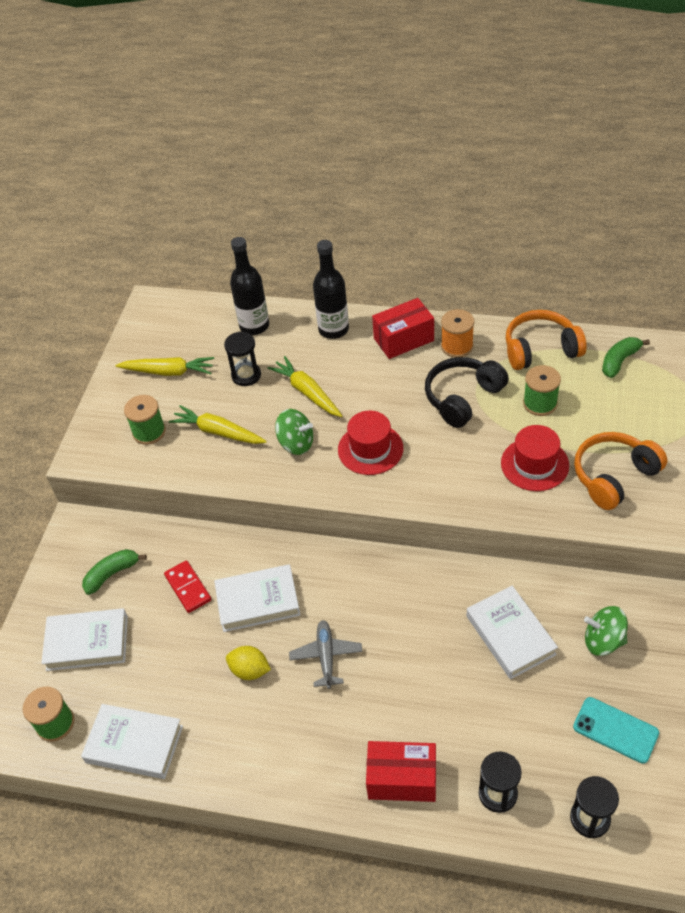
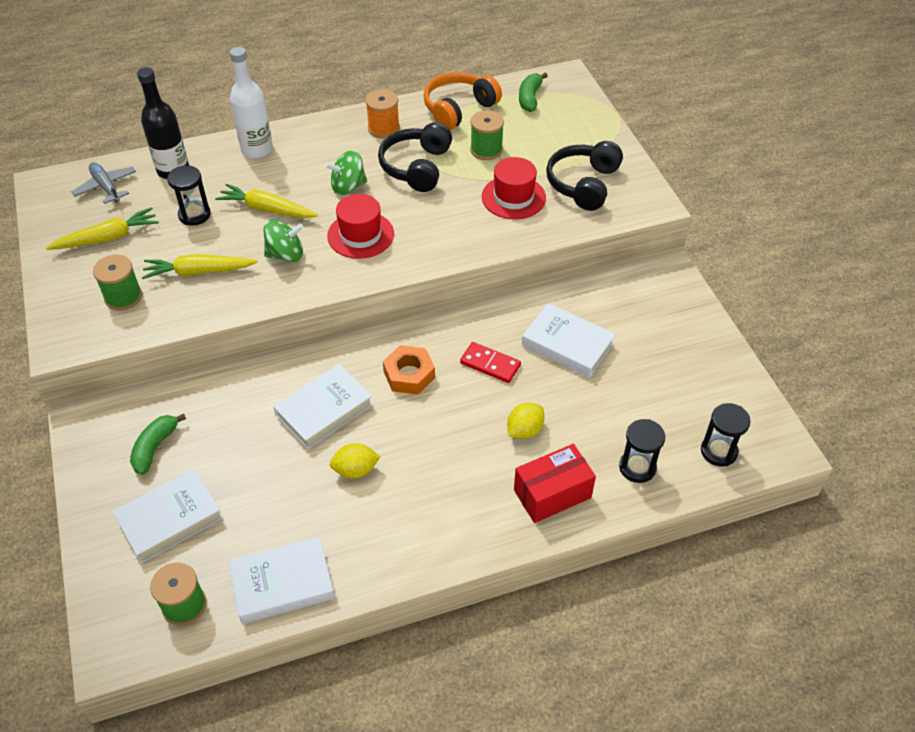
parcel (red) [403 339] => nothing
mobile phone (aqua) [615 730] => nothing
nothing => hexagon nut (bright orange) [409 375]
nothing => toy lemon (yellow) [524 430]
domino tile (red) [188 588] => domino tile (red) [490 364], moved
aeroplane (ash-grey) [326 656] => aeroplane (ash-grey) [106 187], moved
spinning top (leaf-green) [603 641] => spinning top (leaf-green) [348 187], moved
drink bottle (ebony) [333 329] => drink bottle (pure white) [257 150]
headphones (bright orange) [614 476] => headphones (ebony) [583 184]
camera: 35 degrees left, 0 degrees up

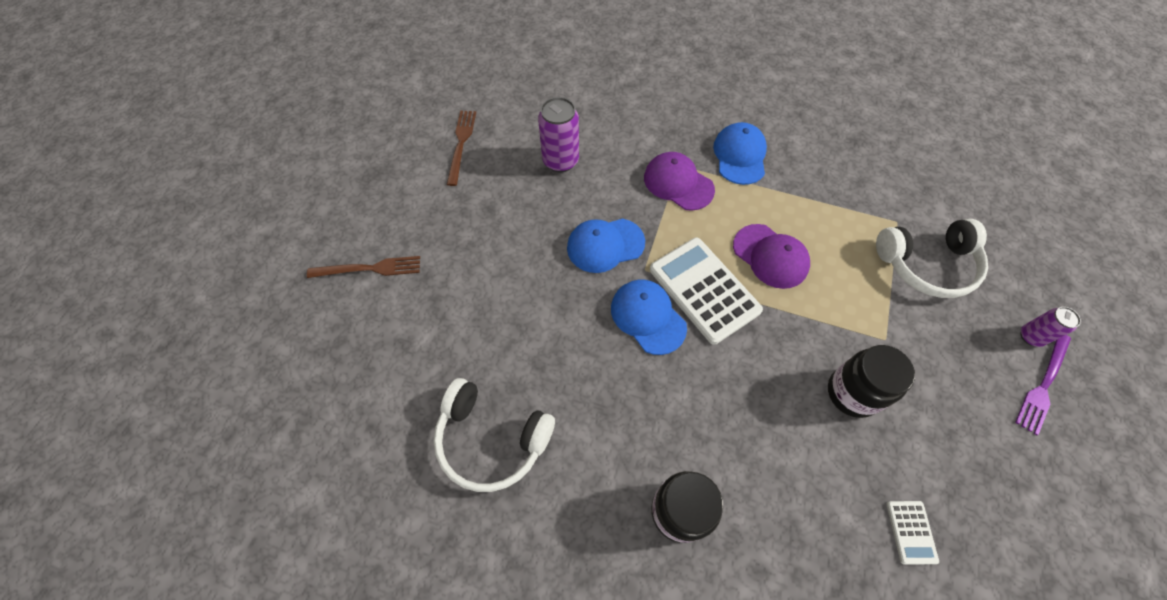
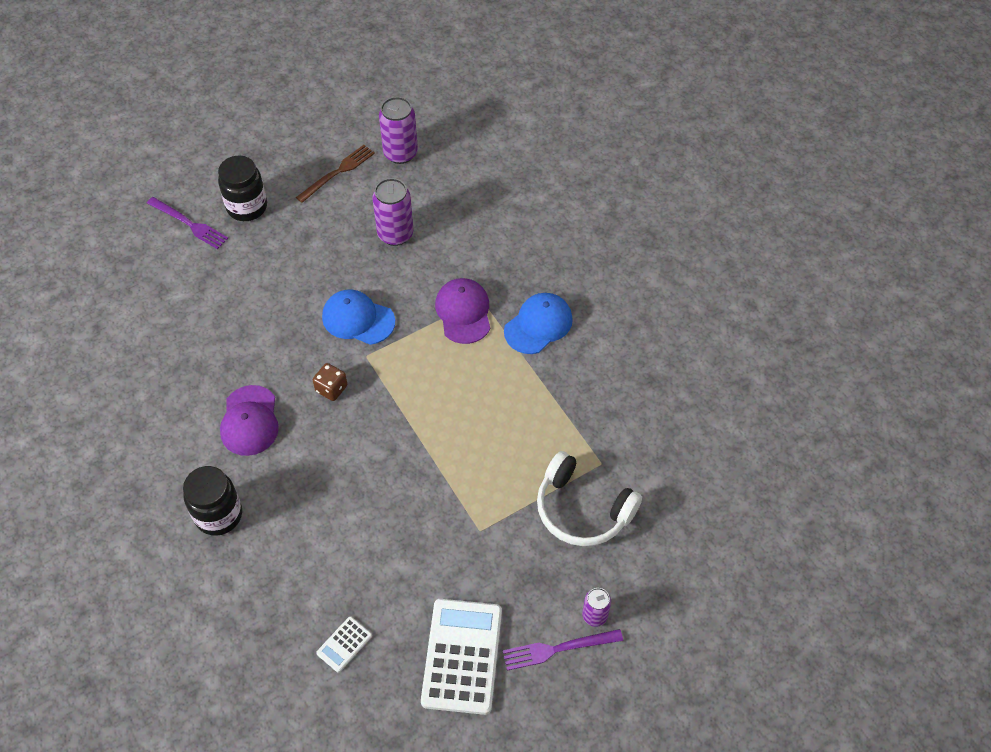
headphones (pure white) [491 440] => nothing
nothing => tin (purple) [400 153]
calculator (pure white) [704 290] => calculator (pure white) [462 656], moved
cap (purple) [770 256] => cap (purple) [249 421], moved
jam jar (ebony) [852 393] => jam jar (ebony) [247 207], moved
cap (royal blue) [648 317] => game die (dark brown) [331 389]
table fork (dark brown) [369 269] => table fork (purple) [189 224]
camera: 40 degrees right, 5 degrees down

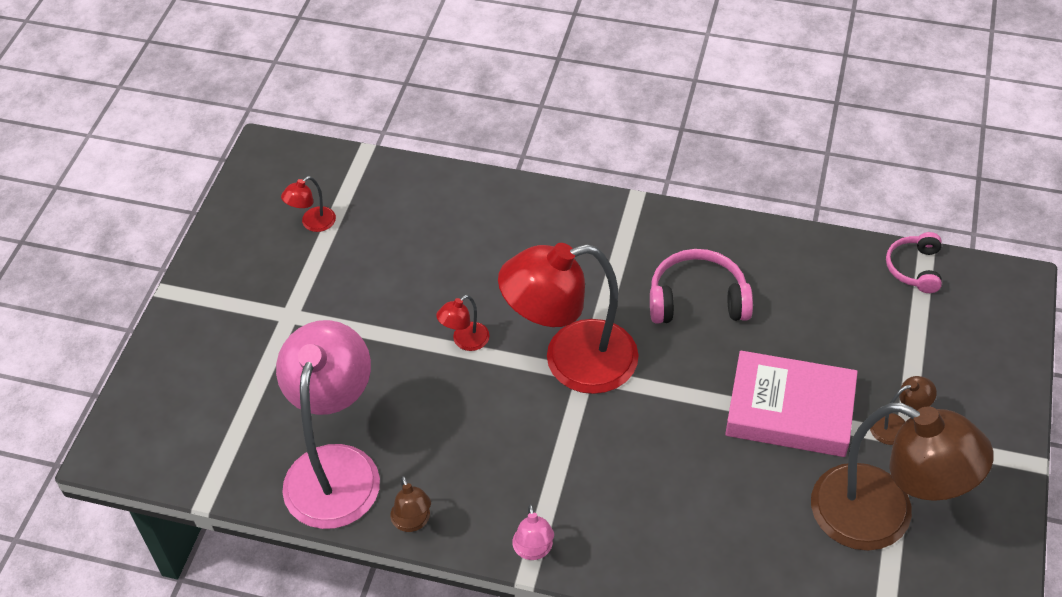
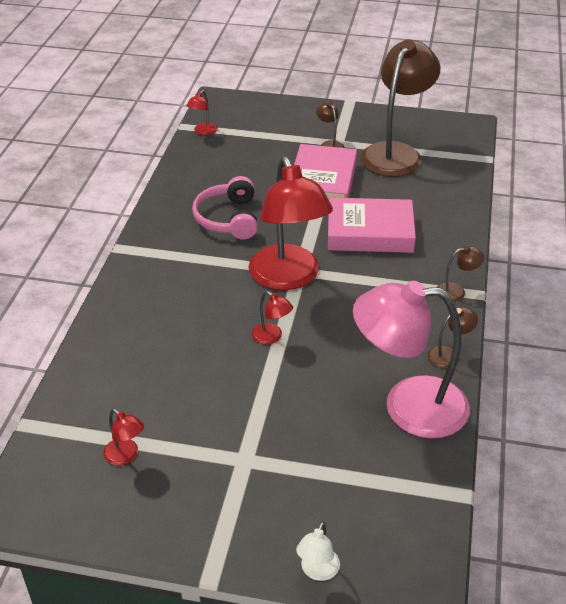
nothing => reading lamp (pure white) [317 571]
nothing => hardback (rose-pink) [370 232]
headphones (rose-pink) [914 268] => reading lamp (red) [203 132]
reading lamp (rose-pink) [533 550] => reading lamp (dark brown) [456 291]
camera: 95 degrees left, 10 degrees down

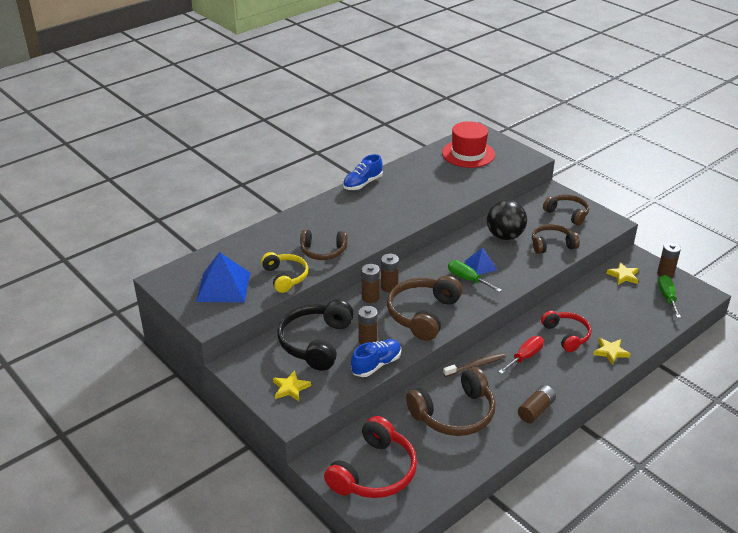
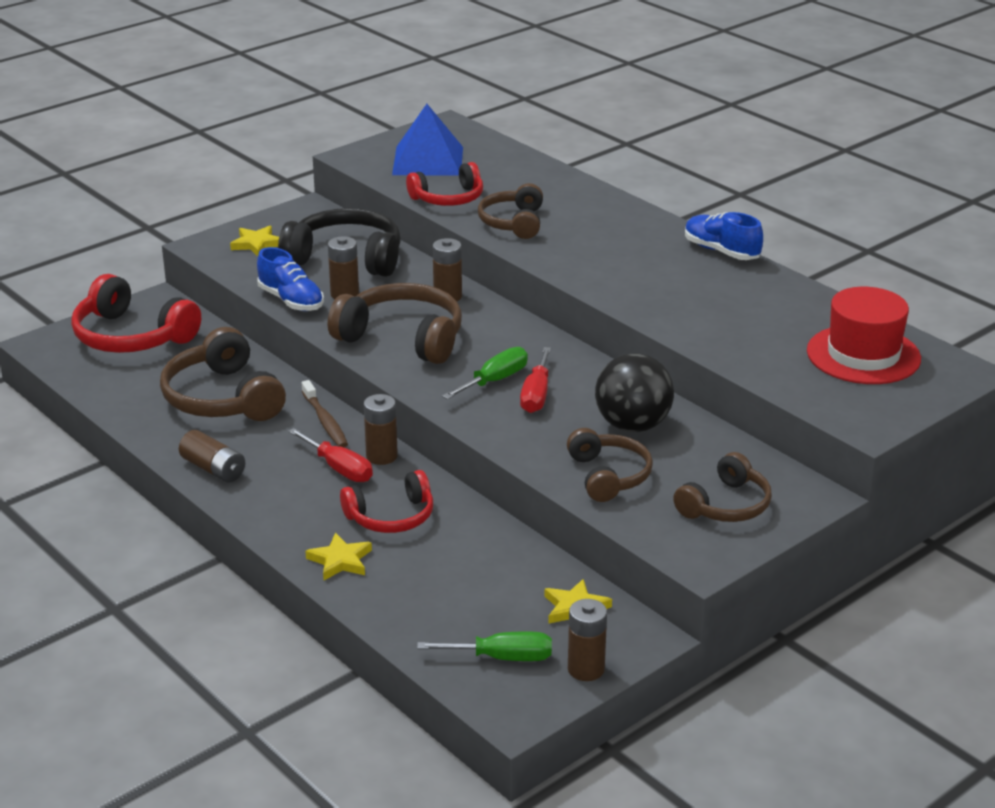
AA battery (dark brown) [389 287] => AA battery (dark brown) [381 456], moved
pyramid (royal blue) [480 265] => screwdriver (red) [536 395]
headphones (yellow) [285 277] => headphones (red) [448 198]
camera: 90 degrees right, 5 degrees down

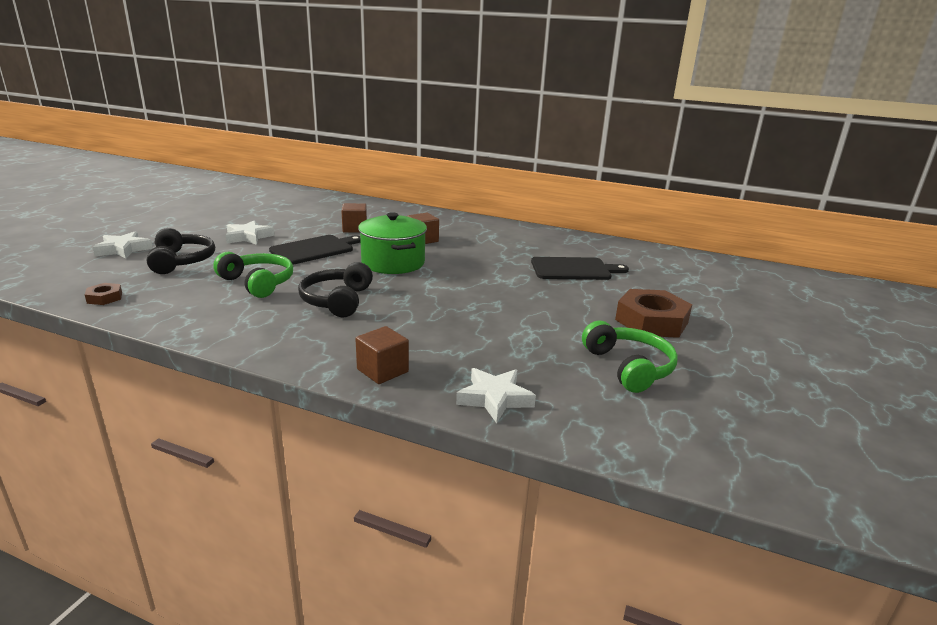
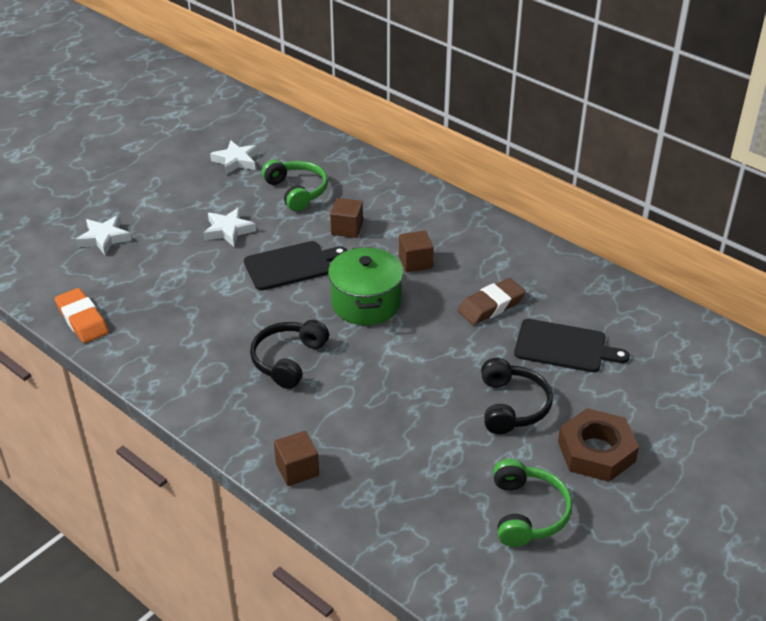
nothing => gum eraser (dark brown) [491 306]
headphones (ebony) [181 261] => headphones (ebony) [512 406], moved
headphones (leaf-green) [258 283] => headphones (leaf-green) [296 191], moved
star shape (pure white) [495 398] => star shape (pure white) [236 161], moved
hexagon nut (dark brown) [104 298] => gum eraser (bright orange) [82 320]
camera: 20 degrees right, 15 degrees up

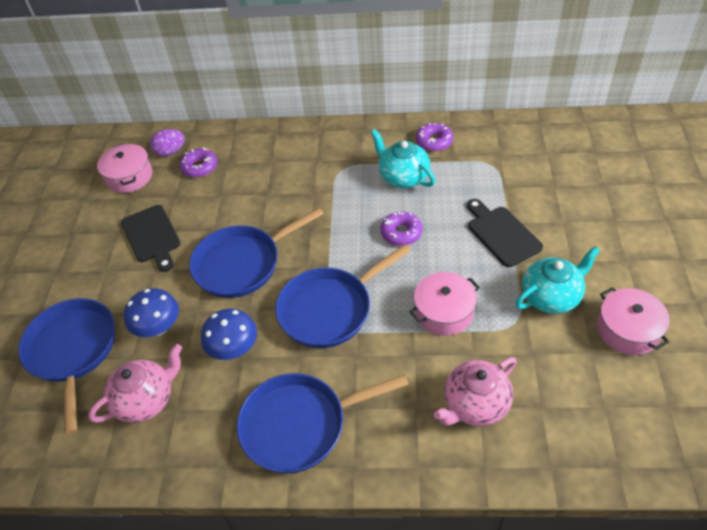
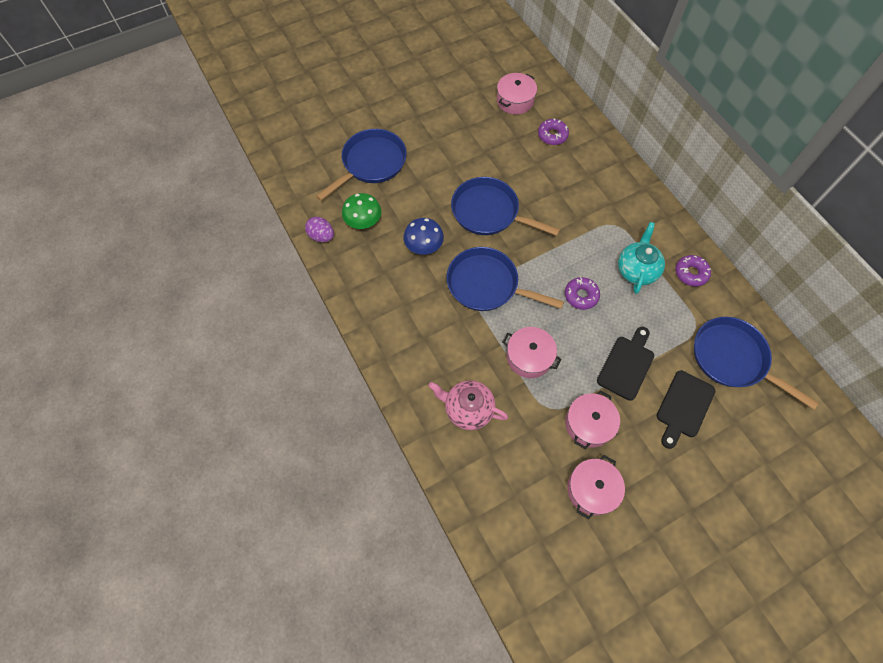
toadstool (royal blue) [158 327] => nothing
chopping board (ebony) [152 236] => chopping board (ebony) [684 407], moved
egg (purple) [170 152] => egg (purple) [321 236], moved
pan (royal blue) [300 425] => pan (royal blue) [733 359], moved
tea pot (rose-pink) [146 400] => toadstool (leaf-green) [363 222]
tea pot (aqua) [551 296] => cooking pot (rose-pink) [588 424]
camera: 55 degrees right, 15 degrees up

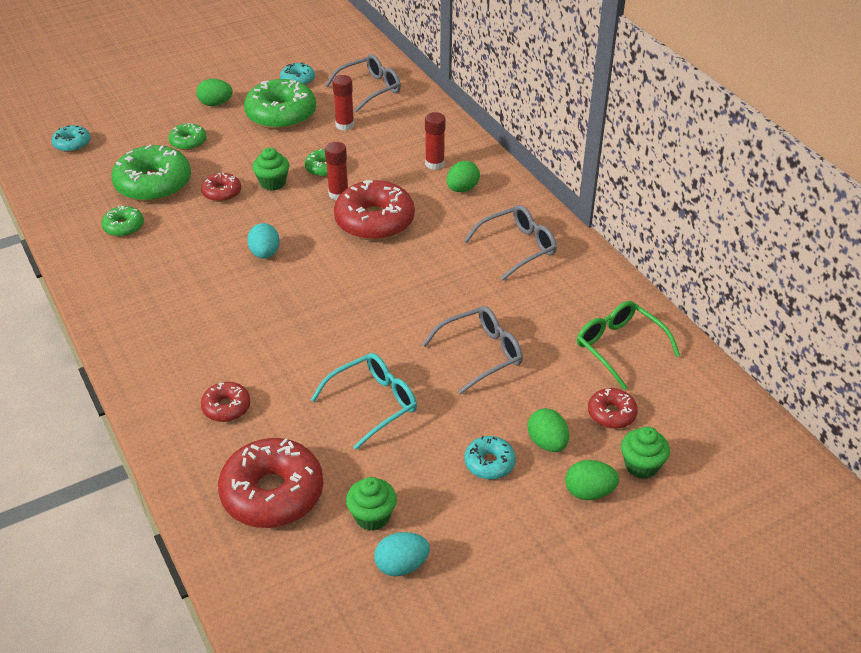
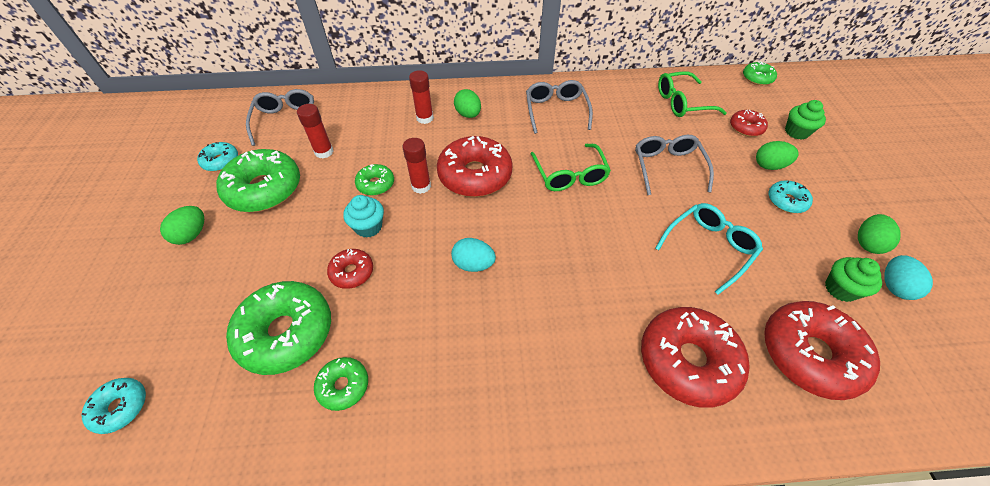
nothing => eyeglasses (leaf-green) [569 174]
doughnut (leaf-green) [188 142] => doughnut (leaf-green) [757 78], moved
egg (leaf-green) [589 492] => egg (leaf-green) [867 243], moved
cupcake (leaf-green) [273 183] => cupcake (aqua) [368 227]
eyeglasses (aqua) [372 404] => eyeglasses (aqua) [708 248], 60 degrees clockwise
doughnut (red) [226 407] => doughnut (red) [687 361], x1.97
camera: 65 degrees left, 10 degrees up

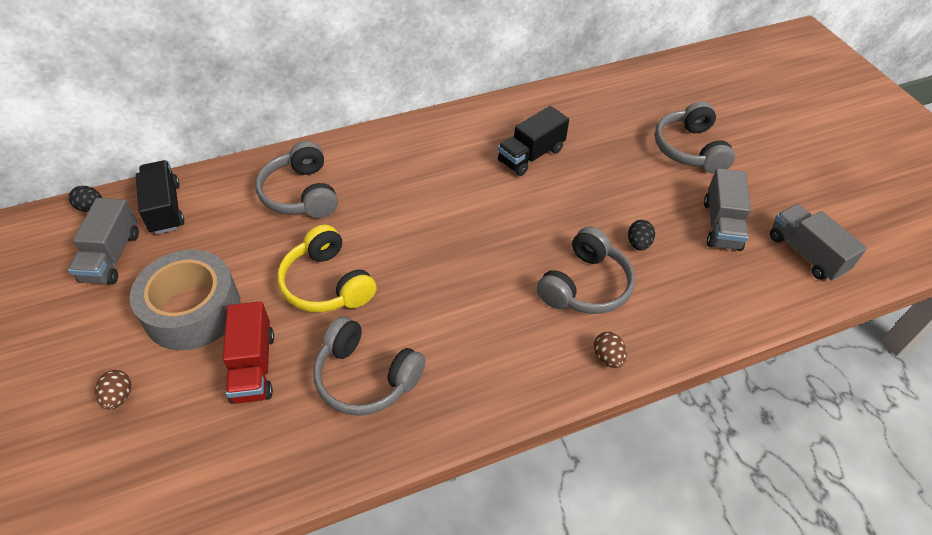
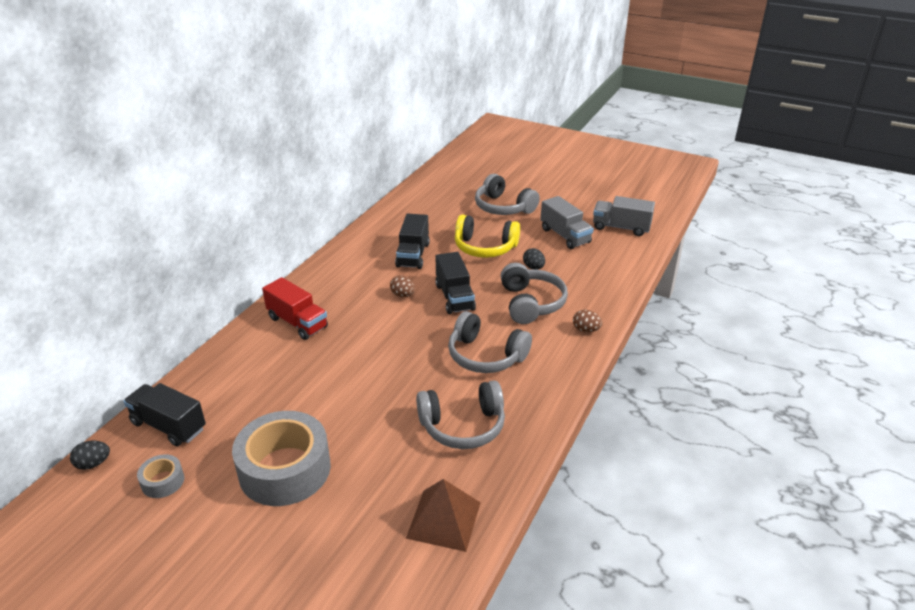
nothing => pyramid (dark brown) [444 520]
nothing => lorry (ebony) [454 297]
egg (dark brown) [119 397] => egg (dark brown) [402 295], moved
lorry (red) [253 366] => lorry (red) [297 322], moved
headphones (ash-grey) [301 194] => headphones (ash-grey) [485 356], moved
headphones (yellow) [327 284] => headphones (yellow) [485 247], moved
lorry (ash-grey) [111 256] => sticky tape (ash-grey) [163 481]
camera: 40 degrees left, 15 degrees down

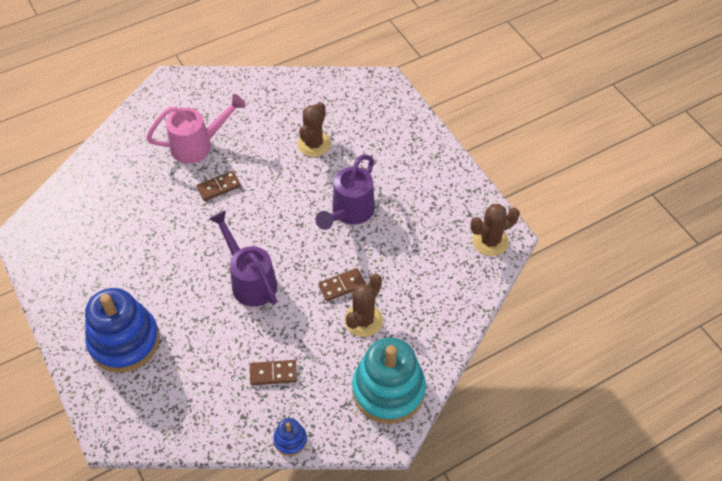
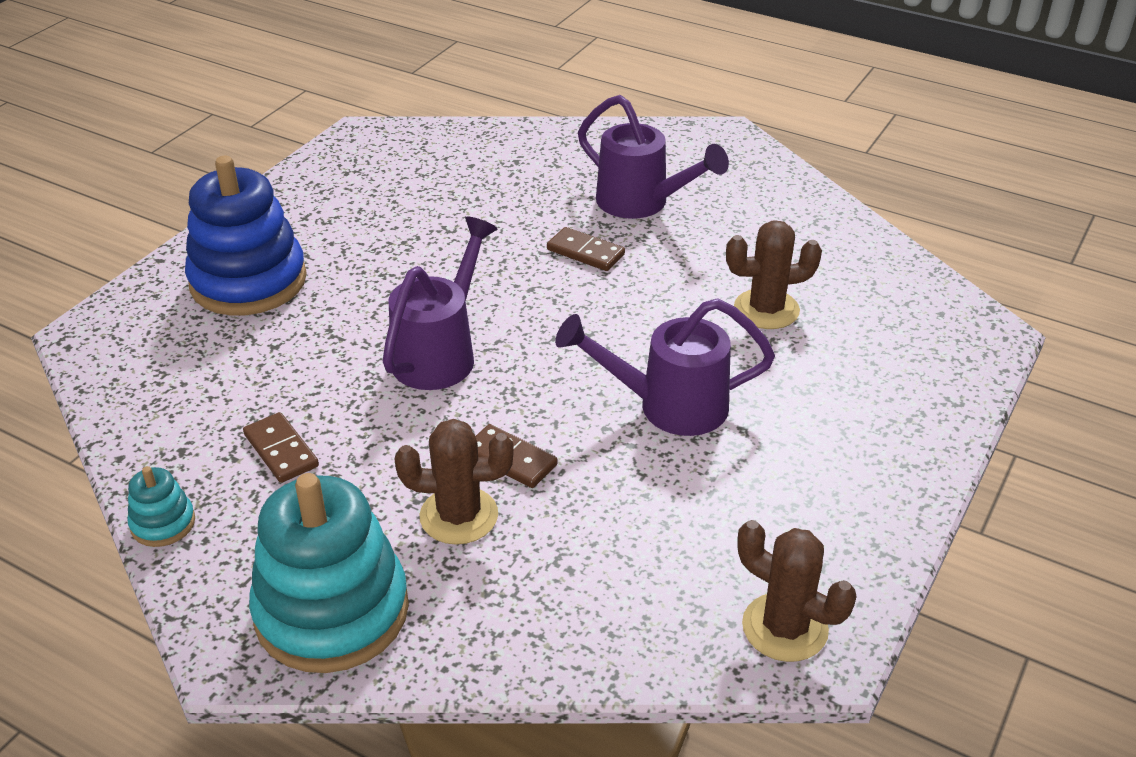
watering pot (rose-pink) [198 145] => watering pot (purple) [641 203]
stacking rings (royal blue) [290 440] => stacking rings (aqua) [163 523]
camera: 60 degrees right, 15 degrees down

